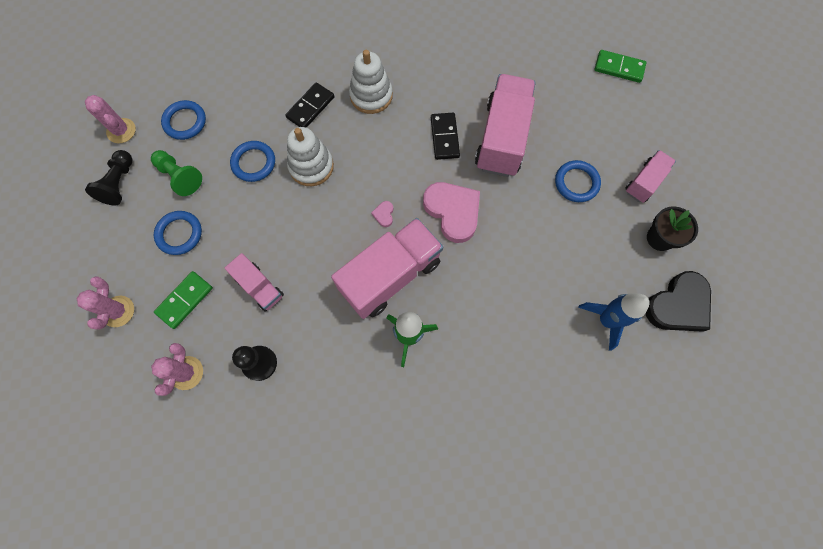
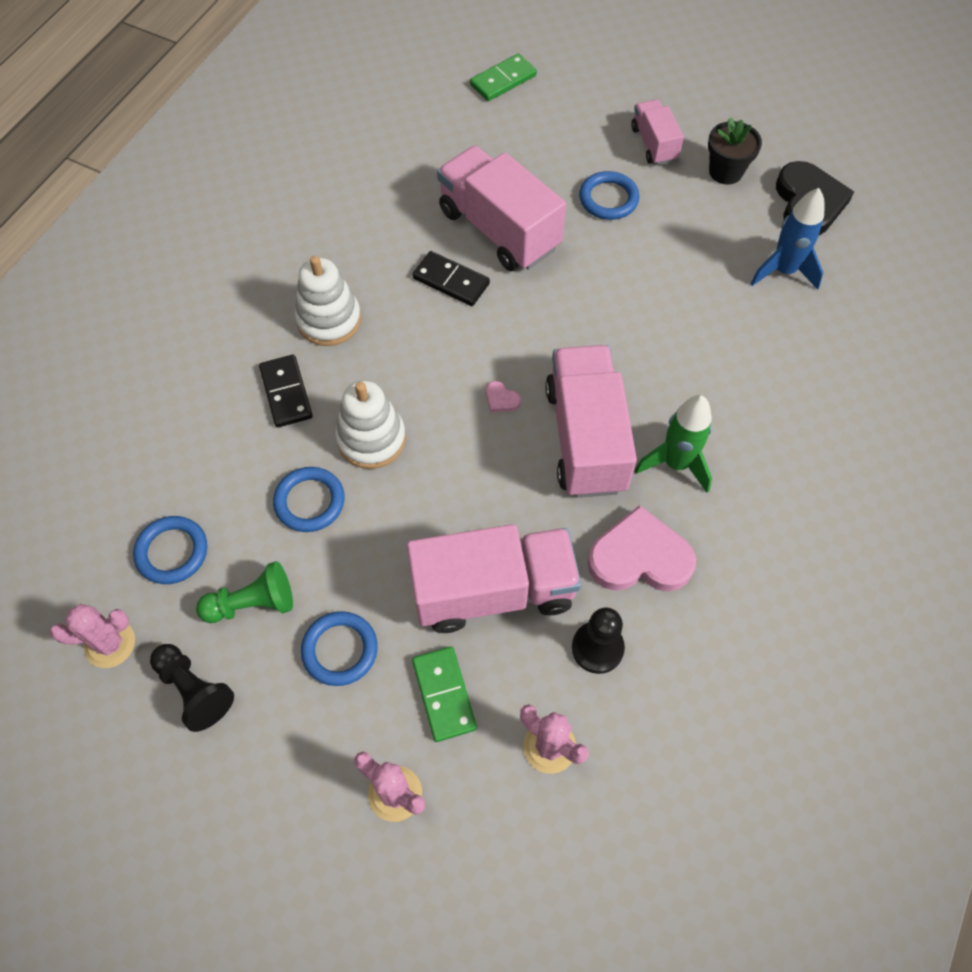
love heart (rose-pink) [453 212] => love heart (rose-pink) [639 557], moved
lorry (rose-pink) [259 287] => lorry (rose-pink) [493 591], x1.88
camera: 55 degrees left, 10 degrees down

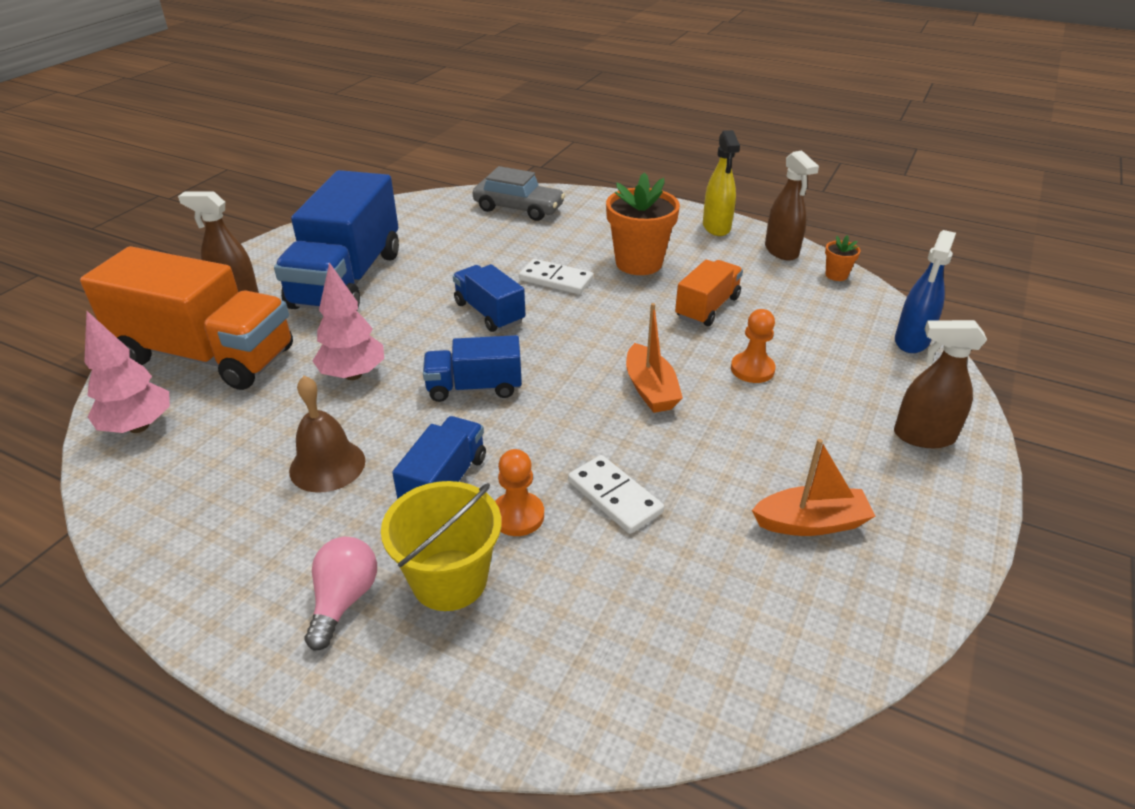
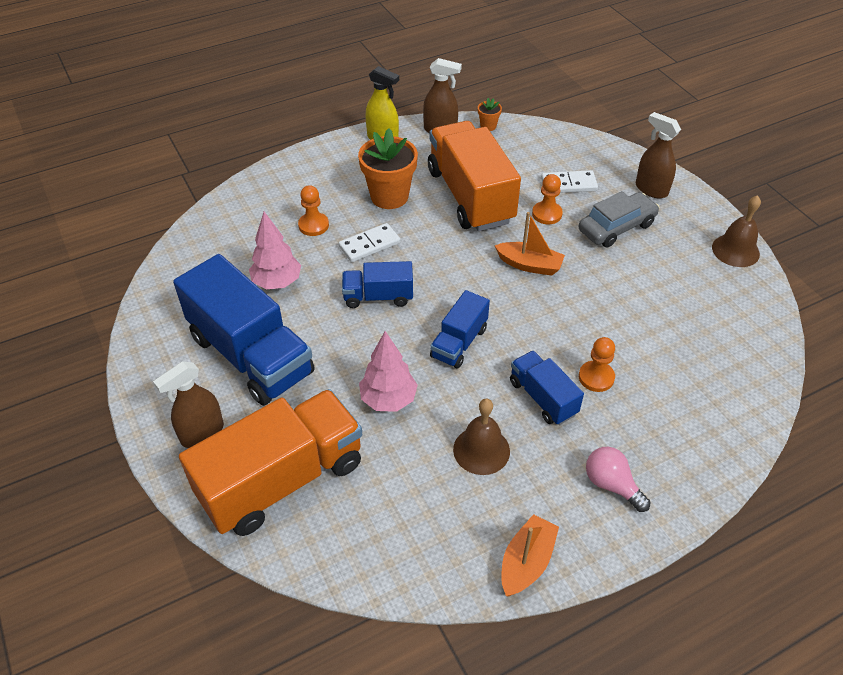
sand bucket (yellow) [449 579] => nothing
spray cleaner (royal blue) [911 341] => nothing
nothing => chess pawn (bright orange) [313 225]
nothing => hand bell (dark brown) [735 250]
toy tree (rose-pink) [139 426] => toy tree (rose-pink) [277 282], moved
automobile (ash-grey) [518 208] => automobile (ash-grey) [616 227], moved
domino tile (pure white) [615 497] => domino tile (pure white) [568 184], moved
boat (bright orange) [811 523] => boat (bright orange) [526 562], moved
spray cleaner (dark brown) [923 436] => spray cleaner (dark brown) [651 189], 90 degrees clockwise
lorry (bright orange) [707 308] => lorry (bright orange) [470 196], x1.96
camera: 55 degrees left, 10 degrees up

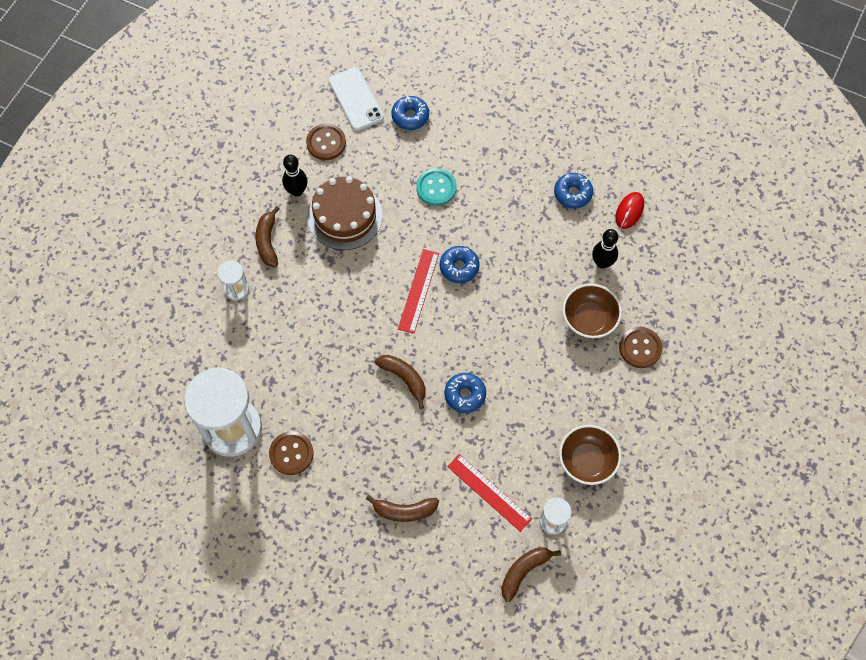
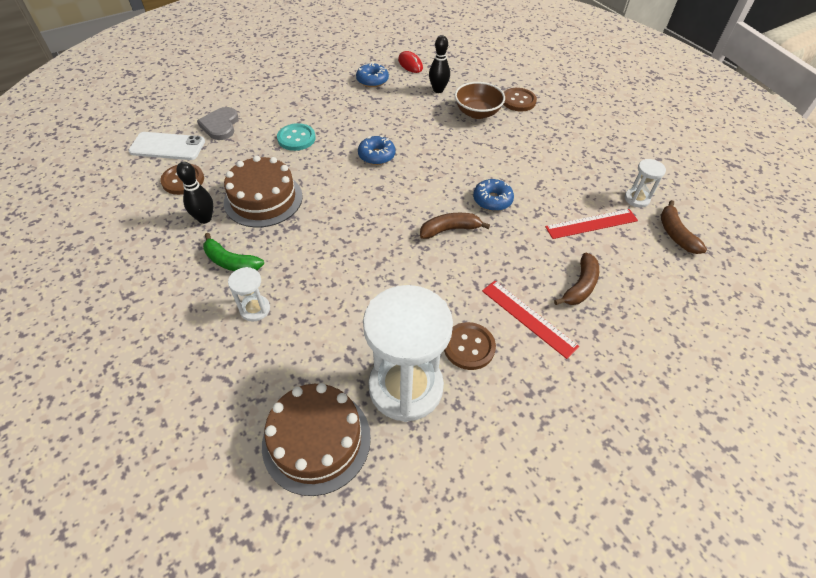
deep dish (dark brown) [587 461] => nothing
nothing => cake (dark brown) [316 440]
ruler (red) [418 291] => ruler (red) [528 318], moved
doughnut (royal blue) [410 116] => love heart (ash-grey) [220 125]
toy banana (dark brown) [267 241] => toy banana (leaf-green) [231 262]
camera: 60 degrees left, 15 degrees down

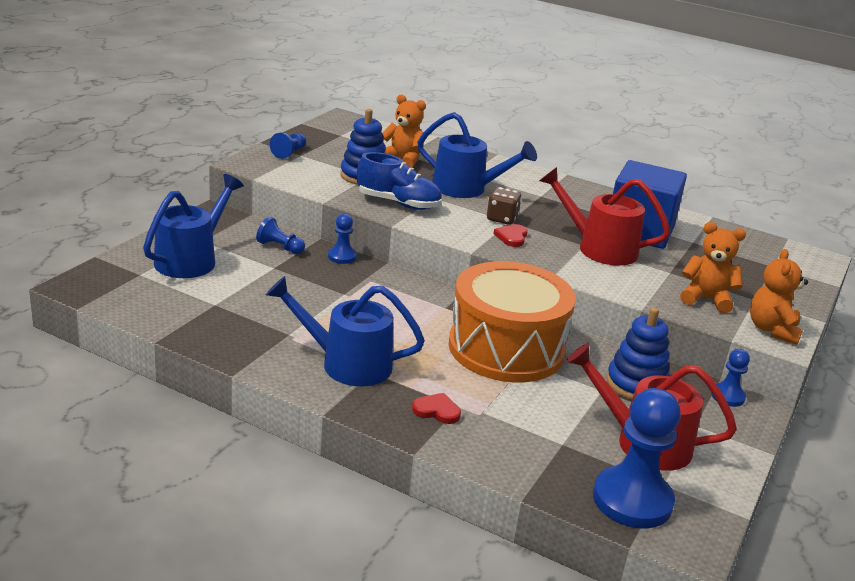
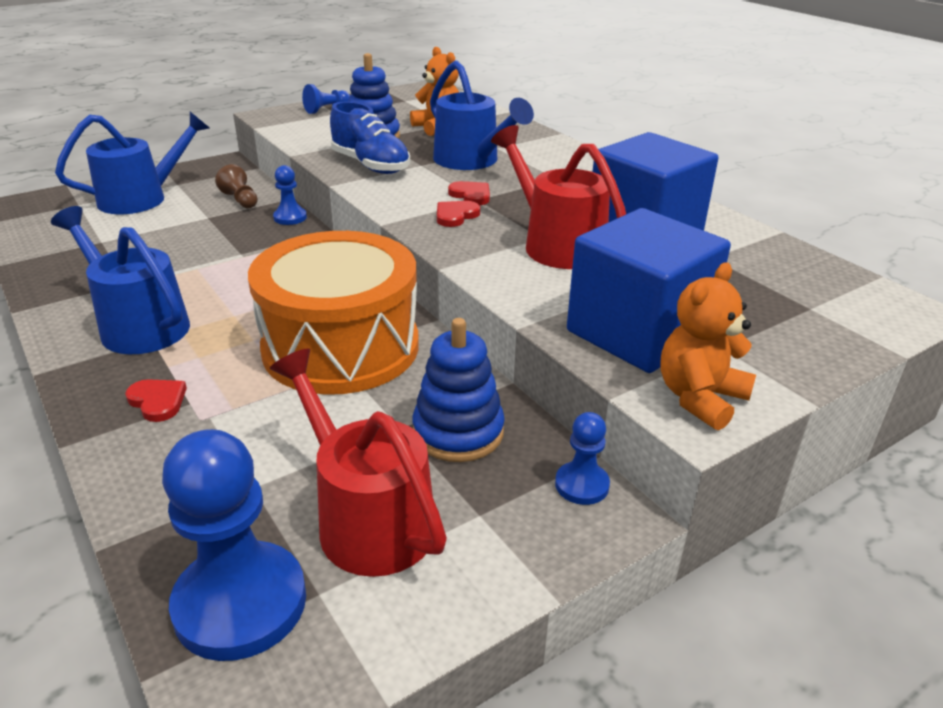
game die (dark brown) [502 219] => love heart (red) [471 195]
teddy bear (bright orange) [706 299] => cube (royal blue) [638 333]
chess pawn (royal blue) [280 247] => chess pawn (dark brown) [240 200]
camera: 30 degrees right, 5 degrees up

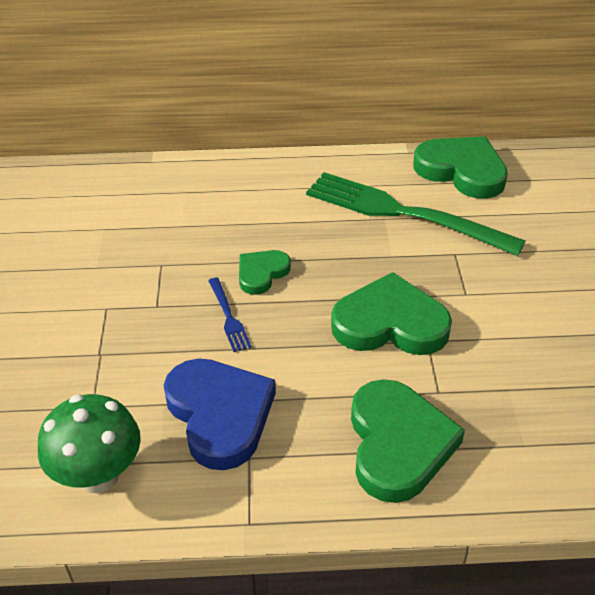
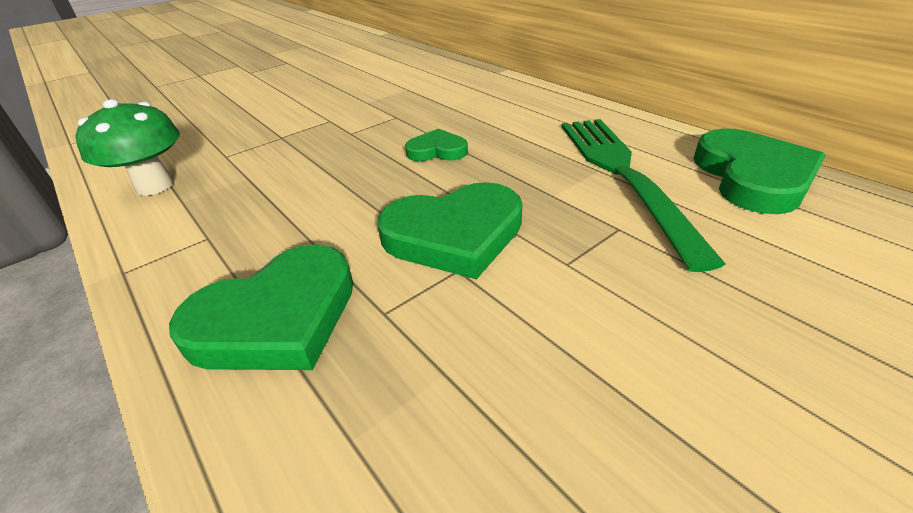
love heart (royal blue) [220 414] => nothing
table fork (royal blue) [229 317] => nothing
love heart (leaf-green) [390 323] => love heart (leaf-green) [454 235], 105 degrees clockwise
camera: 55 degrees right, 5 degrees down

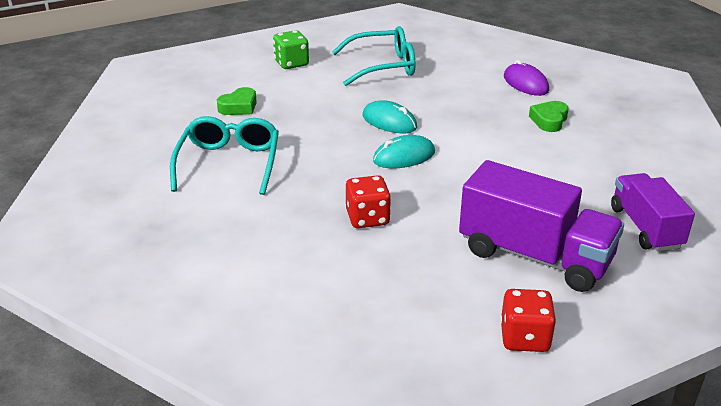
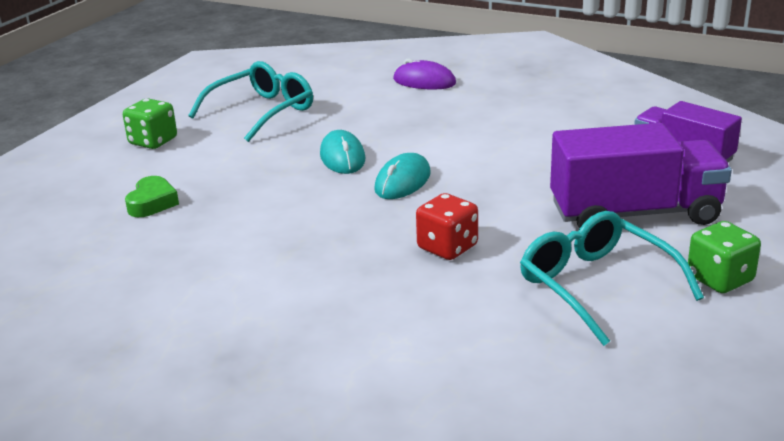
love heart (leaf-green) [549 120] => nothing
eyeglasses (aqua) [229 163] => eyeglasses (aqua) [596 286], moved
game die (red) [524 338] => game die (leaf-green) [720 279]
mouse (aqua) [389 122] => mouse (aqua) [342 157], 75 degrees clockwise
camera: 35 degrees left, 5 degrees down

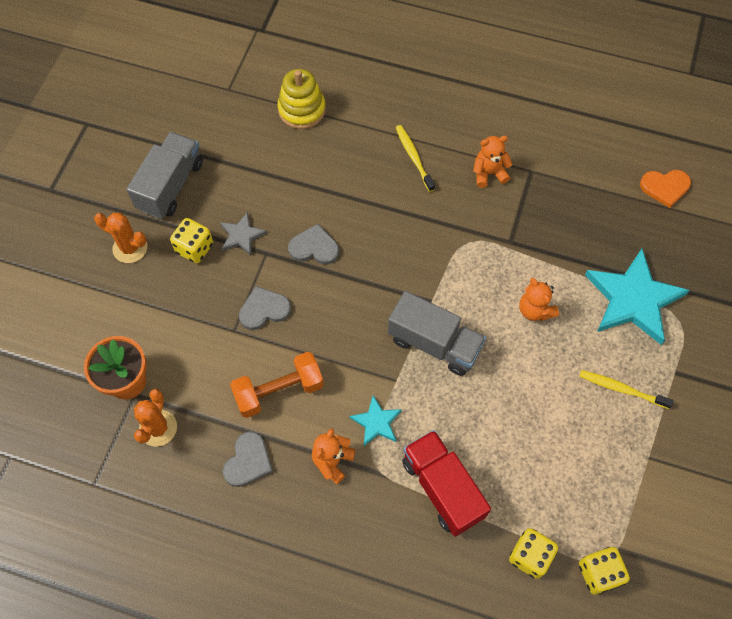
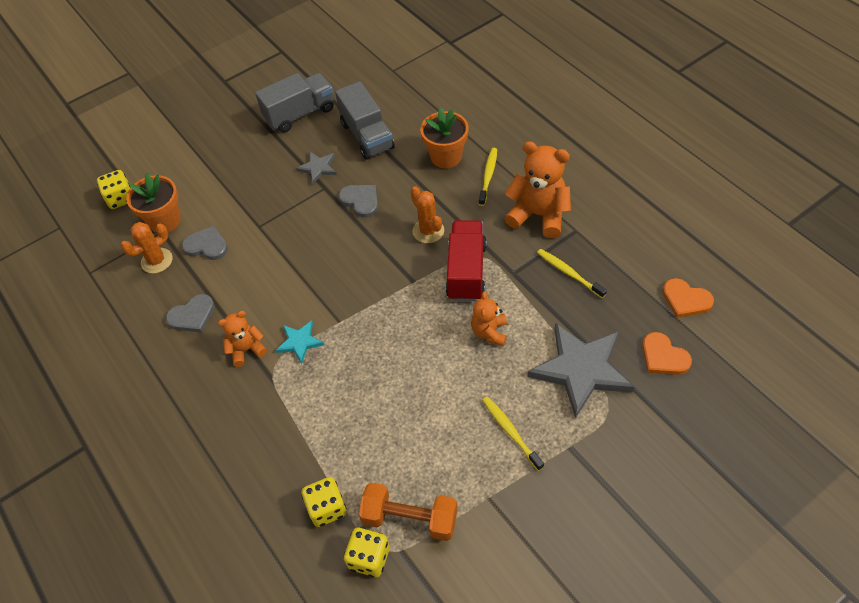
stacking rings (yellow) [302 110] => nothing
nothing => potted plant (bright orange) [446 157]
nothing => toothbrush (yellow) [569 273]
nothing => love heart (bright orange) [663 357]
prickly plant (bright orange) [130 248] => prickly plant (bright orange) [428 231], moved
game die (yellow) [194 248] => game die (yellow) [121 198], moved
hand weight (bright orange) [279 391] => hand weight (bright orange) [410 518], moved
love heart (ash-grey) [264 309] => love heart (ash-grey) [207 245], moved
lorry (ash-grey) [434 343] => lorry (ash-grey) [367 136], moved
lorry (red) [442 488] => lorry (red) [466 271], moved
star shape (aqua) [633 299] => star shape (ash-grey) [581 370]
teddy bear (bright orange) [489 173] => teddy bear (bright orange) [538 215], x1.75
camera: 40 degrees right, 10 degrees down

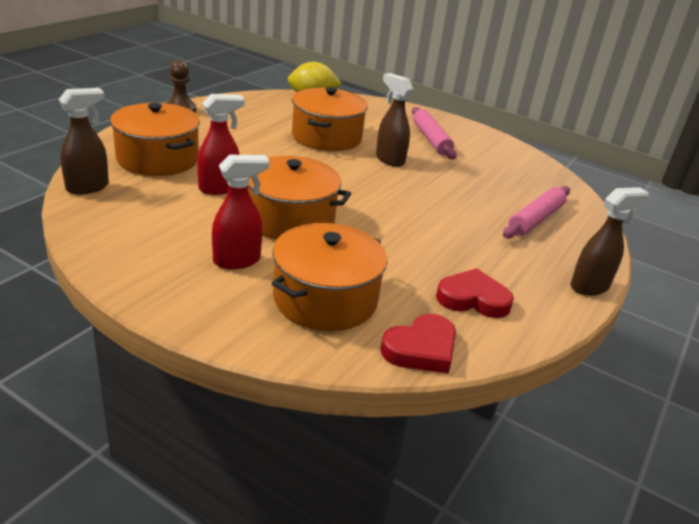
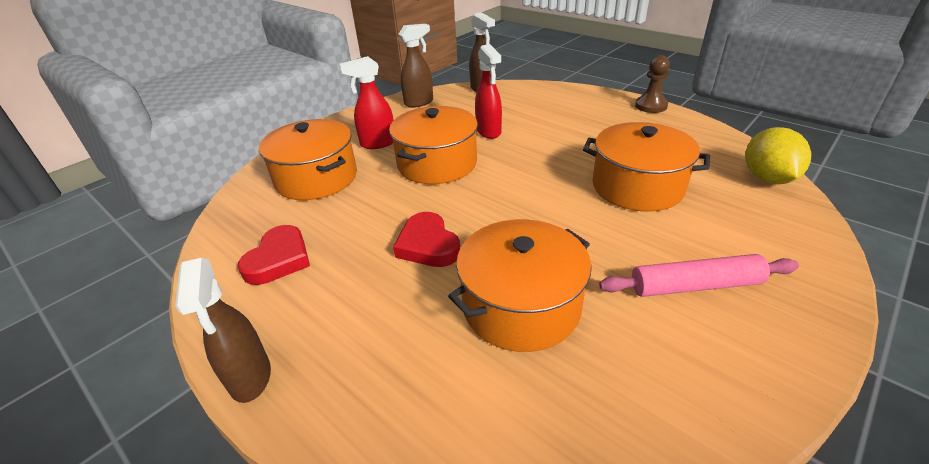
dough roller (rose-pink) [535 219] => nothing
cooking pot (bright orange) [157 159] => cooking pot (bright orange) [521 306], moved
spray cleaner (dark brown) [389 160] => spray cleaner (dark brown) [419 102], moved
love heart (red) [421 349] => love heart (red) [428 245], moved
spray cleaner (red) [237 261] => spray cleaner (red) [377 143], 90 degrees clockwise
camera: 105 degrees right, 5 degrees up

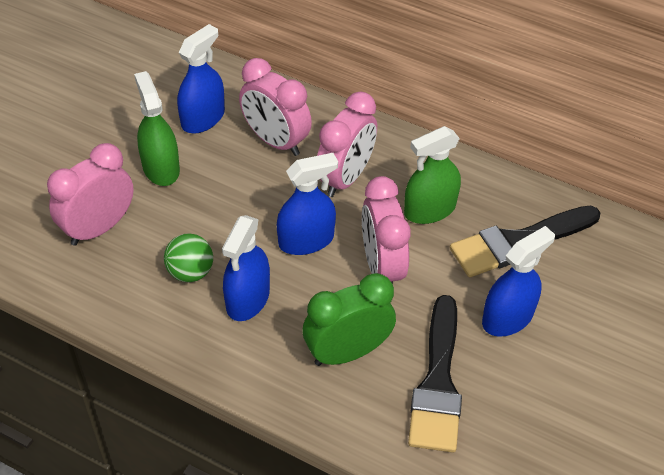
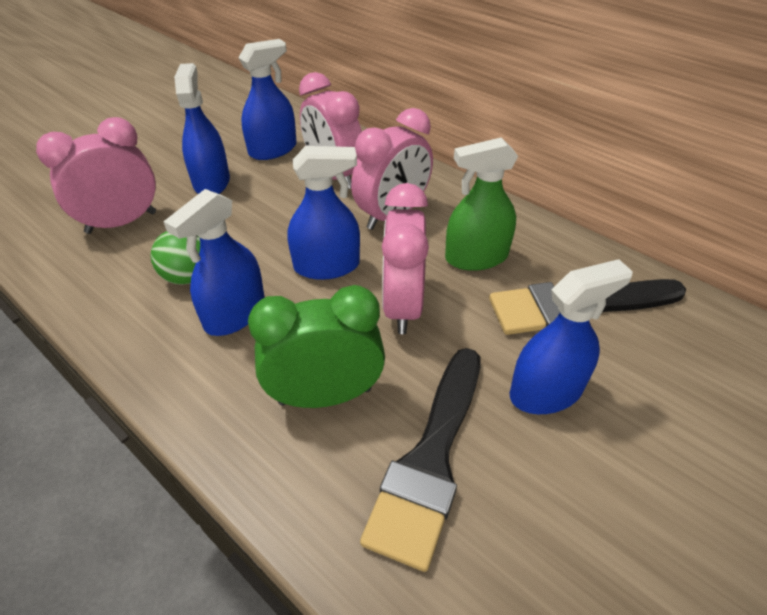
spray cleaner (leaf-green) [161 168] => spray cleaner (royal blue) [211 182]
camera: 15 degrees right, 5 degrees down

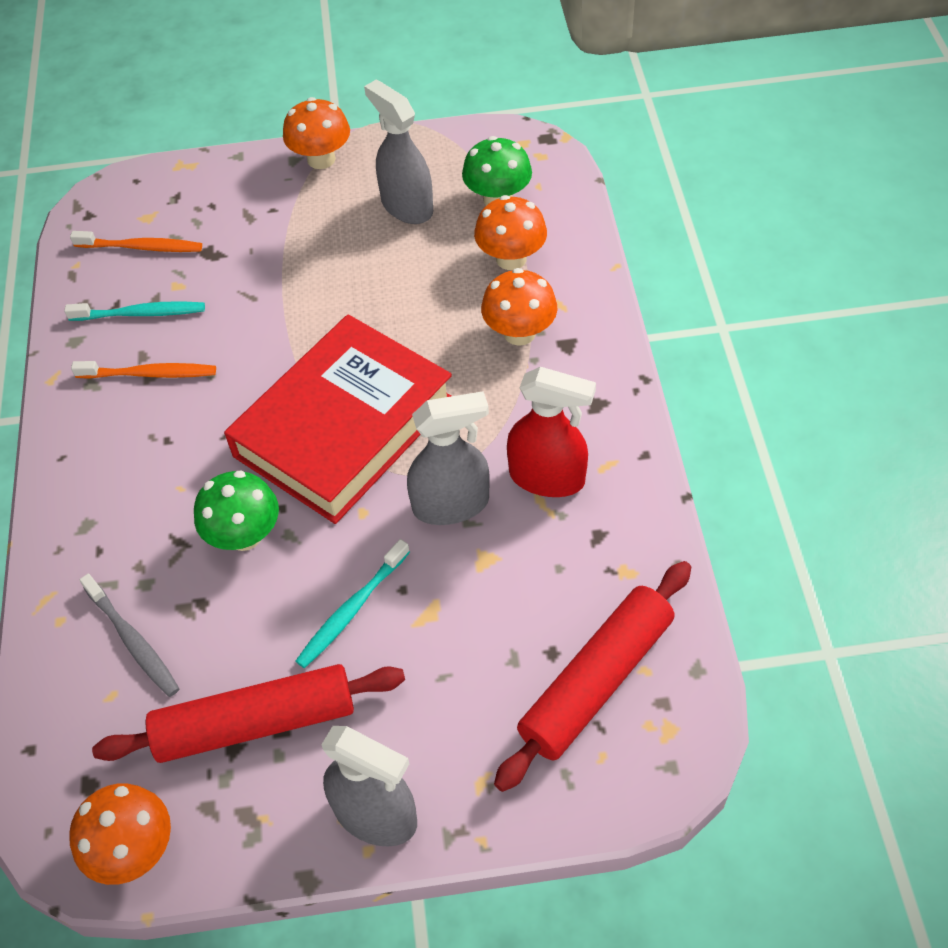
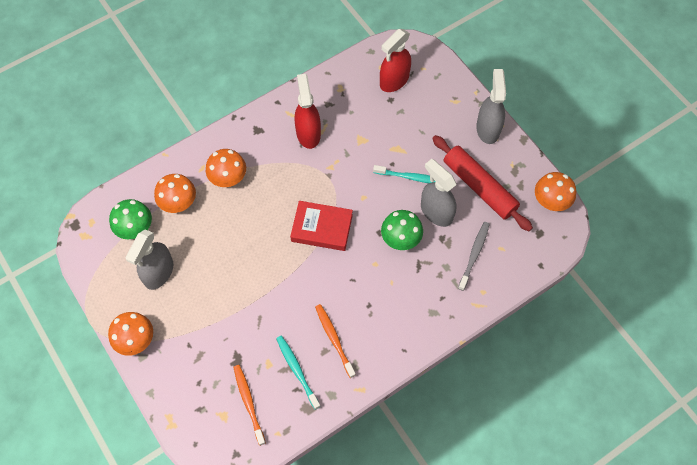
spray cleaner (ash-grey) [451 504] => spray cleaner (ash-grey) [436 212], moved
dough roller (red) [596 681] => spray cleaner (red) [394 80]
hardback (red) [344 427] => hardback (red) [322 228], x0.57
camera: 120 degrees left, 10 degrees up

